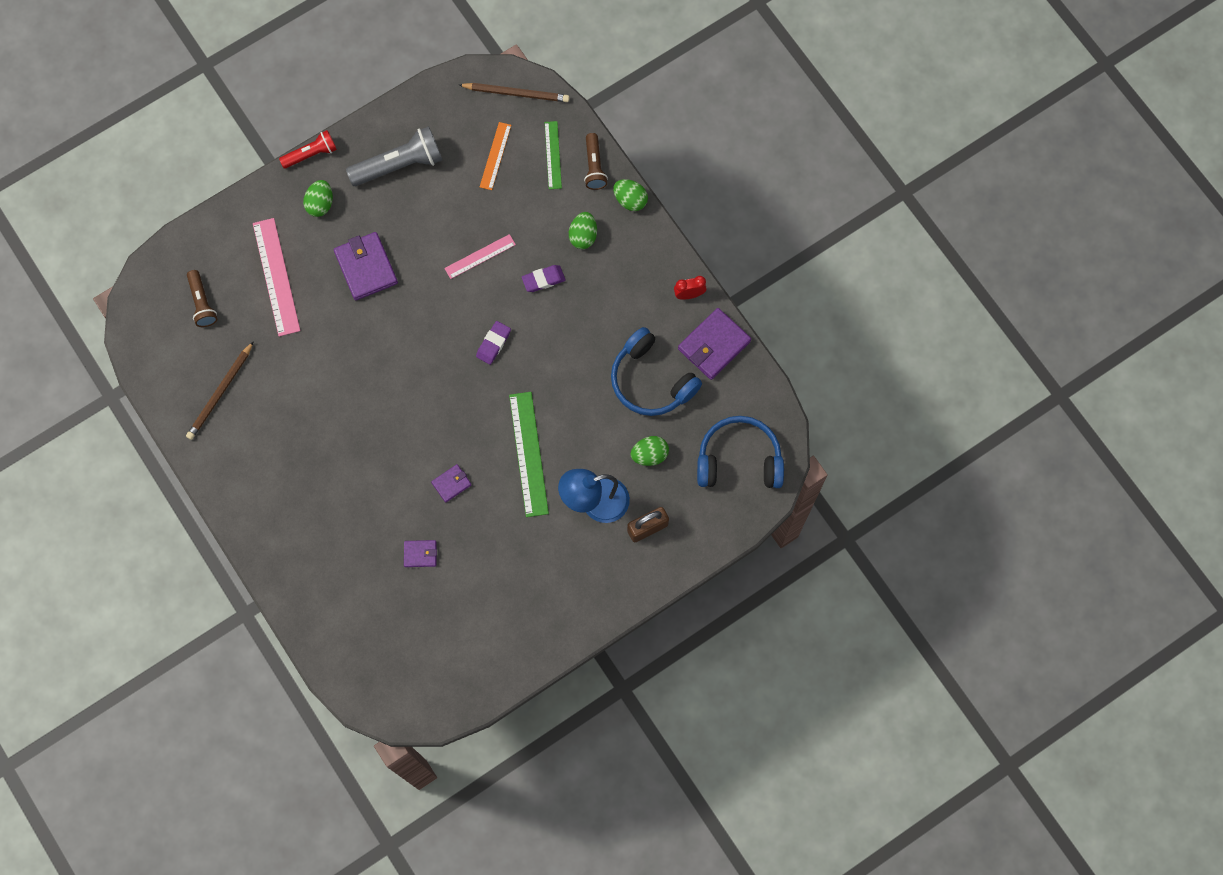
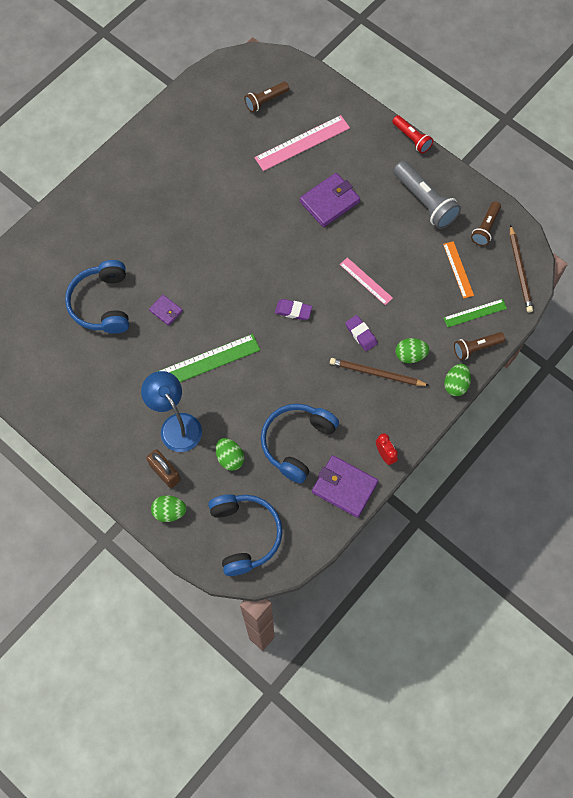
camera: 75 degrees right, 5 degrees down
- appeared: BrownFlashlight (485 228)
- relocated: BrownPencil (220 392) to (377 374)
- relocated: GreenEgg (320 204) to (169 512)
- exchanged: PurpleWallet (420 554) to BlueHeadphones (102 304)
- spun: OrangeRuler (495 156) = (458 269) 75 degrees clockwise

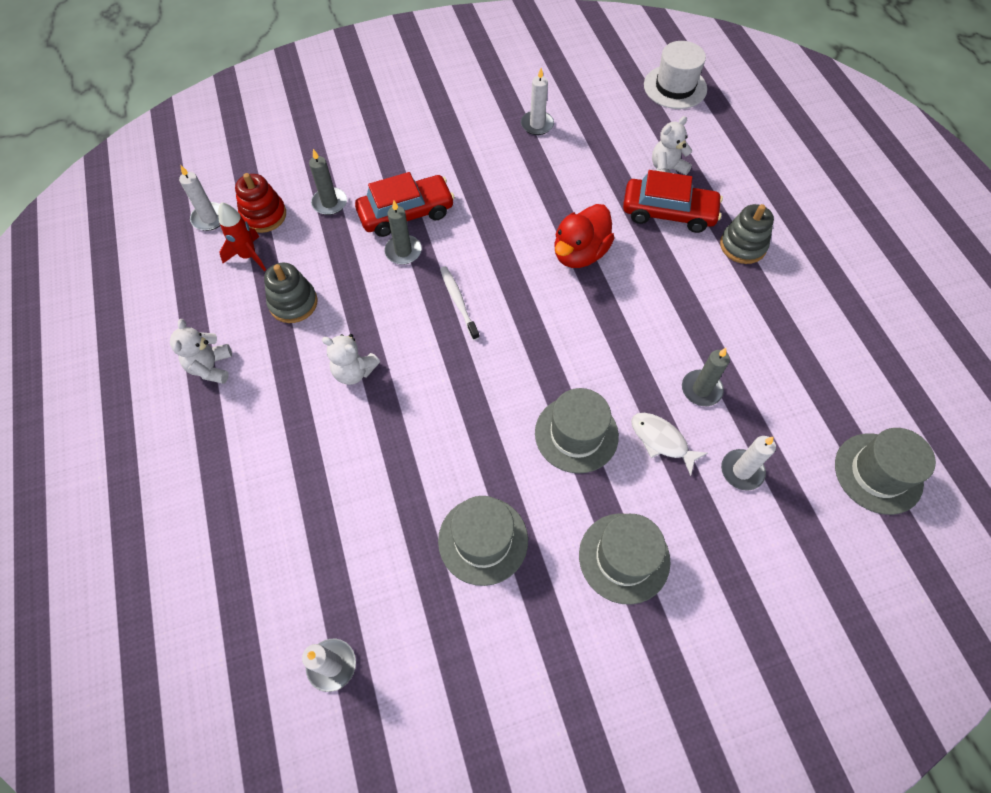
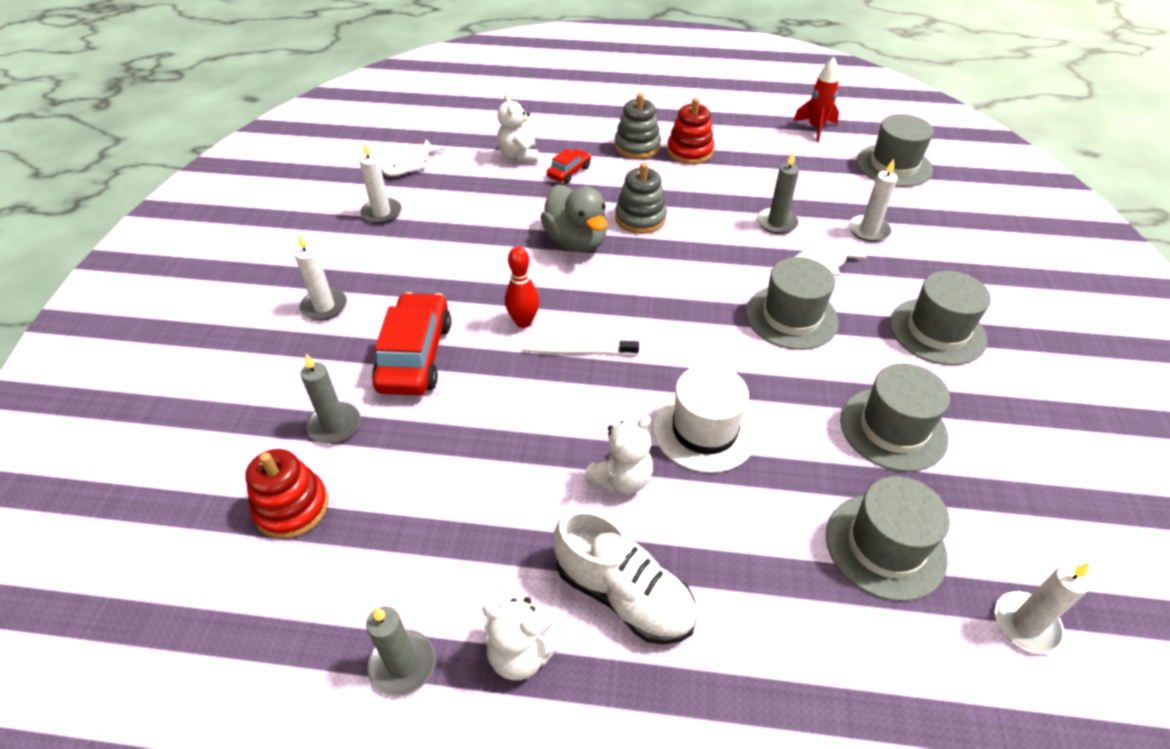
camera: 65 degrees left, 15 degrees down
- appeared: WhiteFish (410 164)
- appeared: RedBowlingPin (523 322)
- appeared: WhiteShoe (624 595)
- appeared: RedStackingToy (689 151)
- appeared: GreyHat (885 546)
- relocated: WhiteCandle (209 218) to (324 306)
- relocated: RedRocket (248 256) to (815 128)
- relocated: GreyStackingToy (293 303) to (640 218)
- relocated: GreyCandle (403 251) to (402 665)
- relocated: WhiteHat (675 87) to (704 430)
- colour: RedDuck (580 253) to GreyDuck (576 241)
- size: RedCar (668 212) = (569 172) x0.51

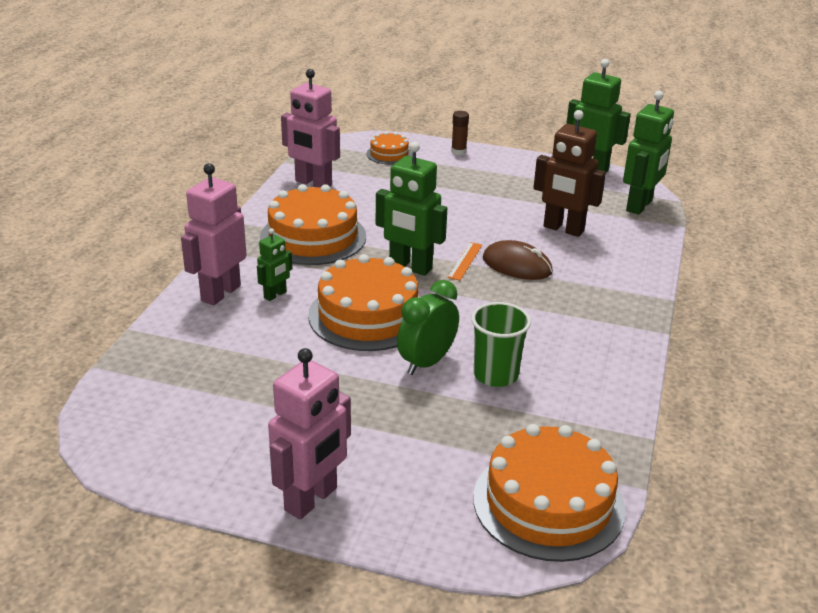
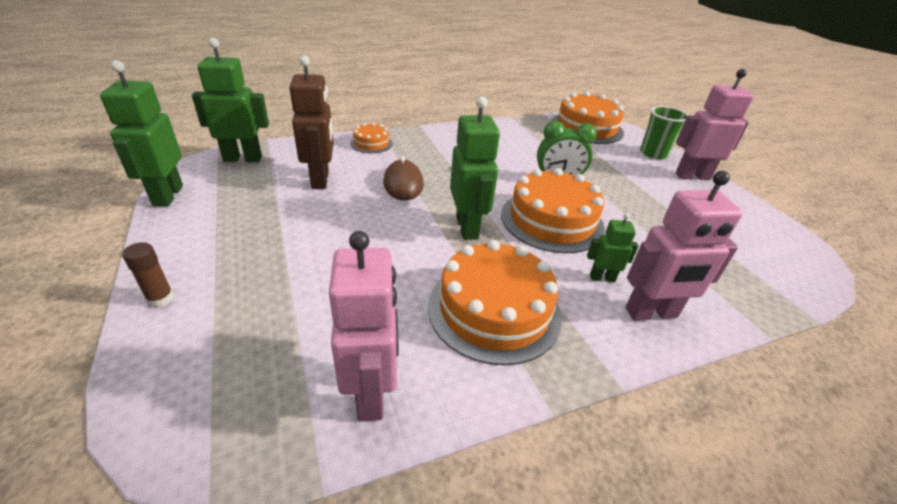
camera: 130 degrees left, 5 degrees up
- missing: OrangeRuler (465 261)
- relocated: OrangeCake (389 154) to (371 143)
- relocated: GreenCup (495 375) to (653 153)

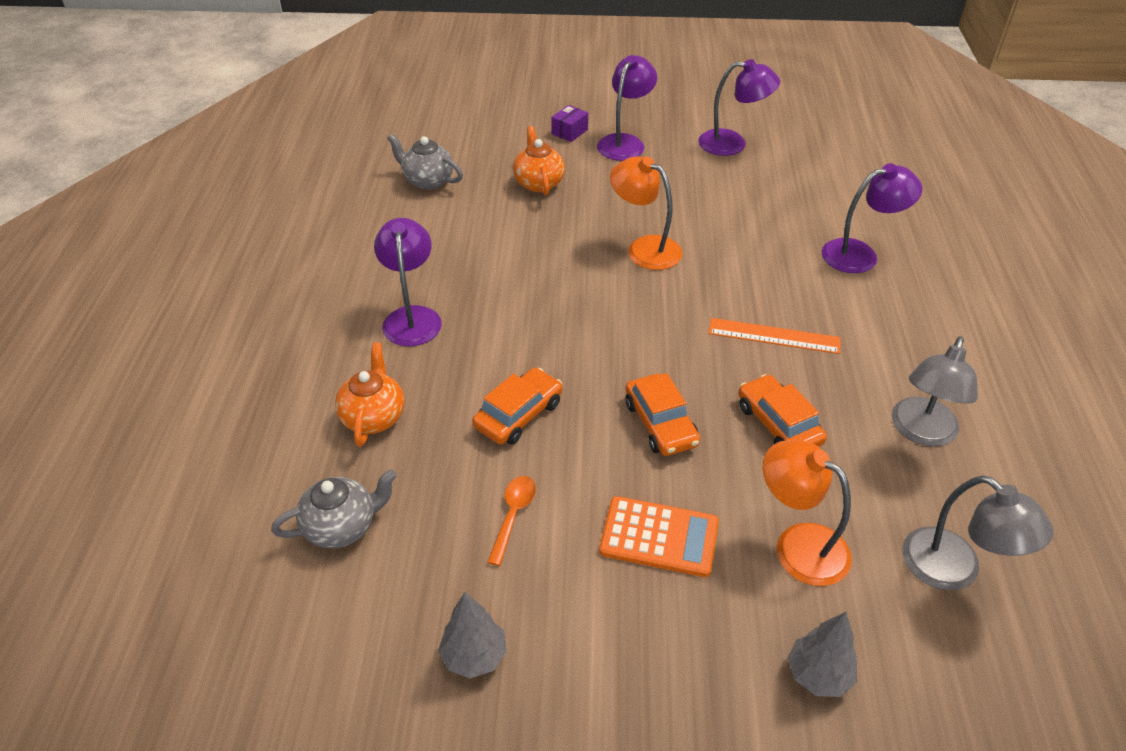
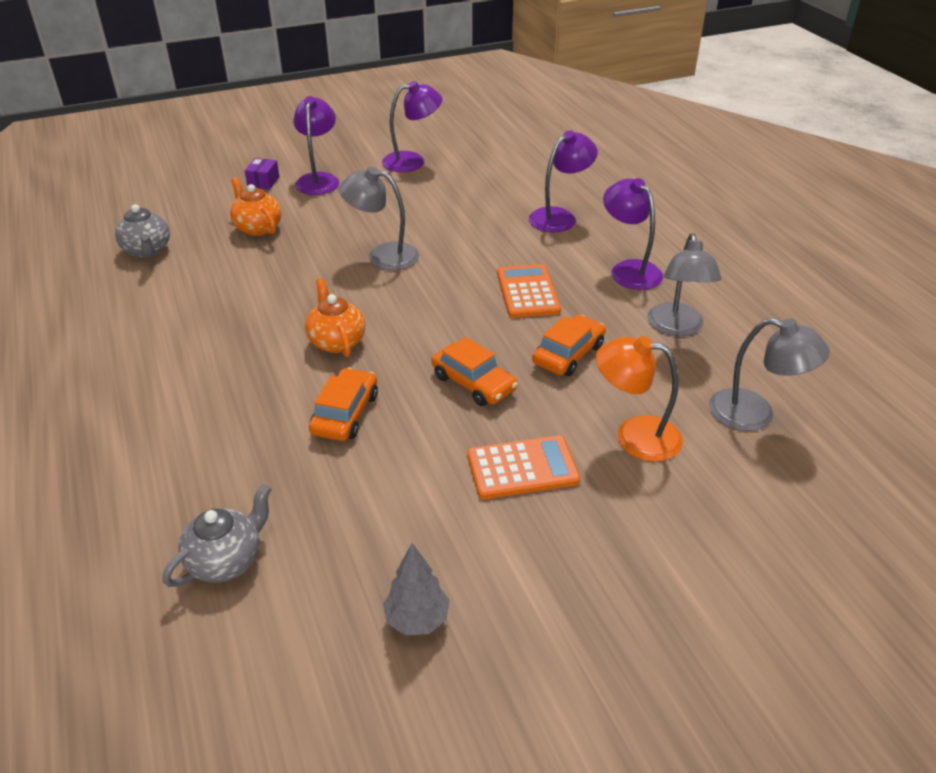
camera: 25 degrees left, 5 degrees down
- missing: OrangeSpoon (513 515)
- missing: GreyTree (818 675)
- relocated: OrangeTeapot (374 417) to (336 341)
- relocated: PurpleLamp (412 317) to (629 270)
- exchanged: OrangeRuler (774 336) to OrangeCalculator (527 292)
- colour: OrangeLamp (644 248) to GreyLamp (383 255)
- spun: GreyTeapot (427 180) = (147 250) 120 degrees counterclockwise
- spun: OrangeCar (778 424) = (568 354) 90 degrees clockwise

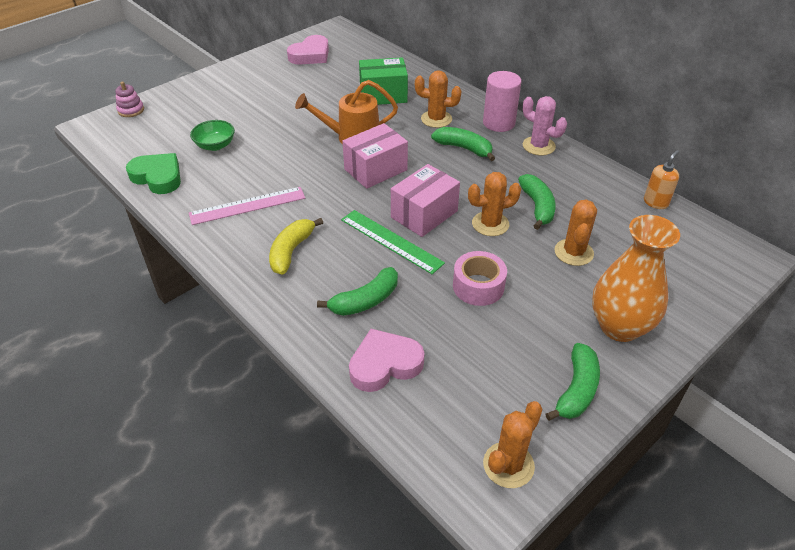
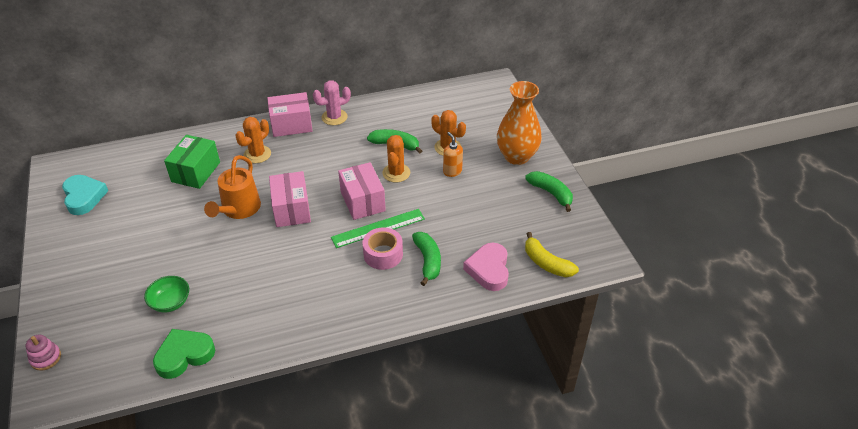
camera: 65 degrees left, 0 degrees up
- missing: PinkRuler (247 206)
- missing: GreenBanana (464 148)
- missing: OrangeCactus (508 465)
- relocated: YellowBanana (291 251) to (546 263)
- relocated: PinkTape (478 286) to (383 254)
- relocated: OrangeSoapDispenser (655 202) to (452 171)
- exchanged: PinkCylinder (499 123) to PinkBox (291 125)
- colour: PinkHeart (310 55) to TurquoiseHeart (84 197)

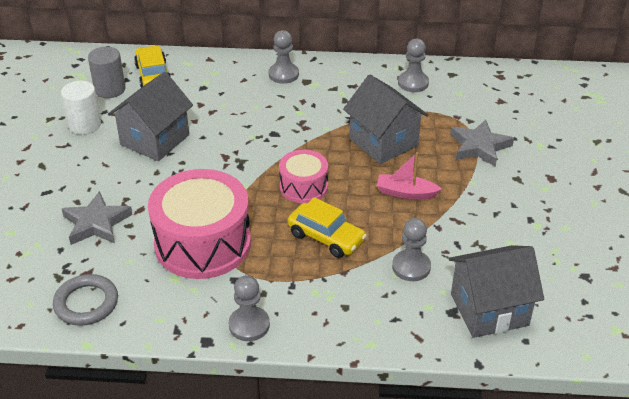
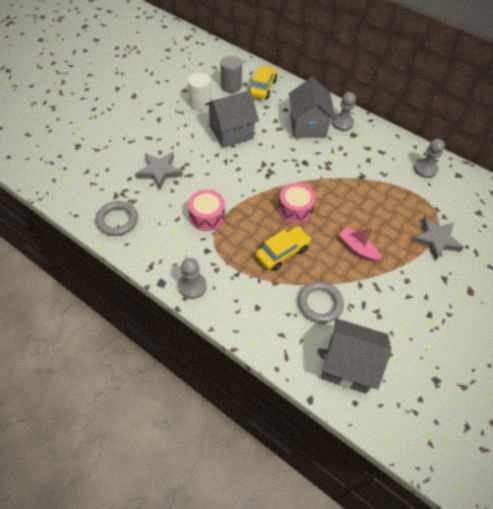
camera: 30 degrees right, 15 degrees up
- relocated: GreyHouse (383 142) to (308 126)
- exchanged: GreyPawn (411 267) to GreyRing (320 303)
- spun: YellowCar (326 237) = (282 252) 105 degrees counterclockwise
- size: PinkDrum (203 243) = (207 216) x0.54

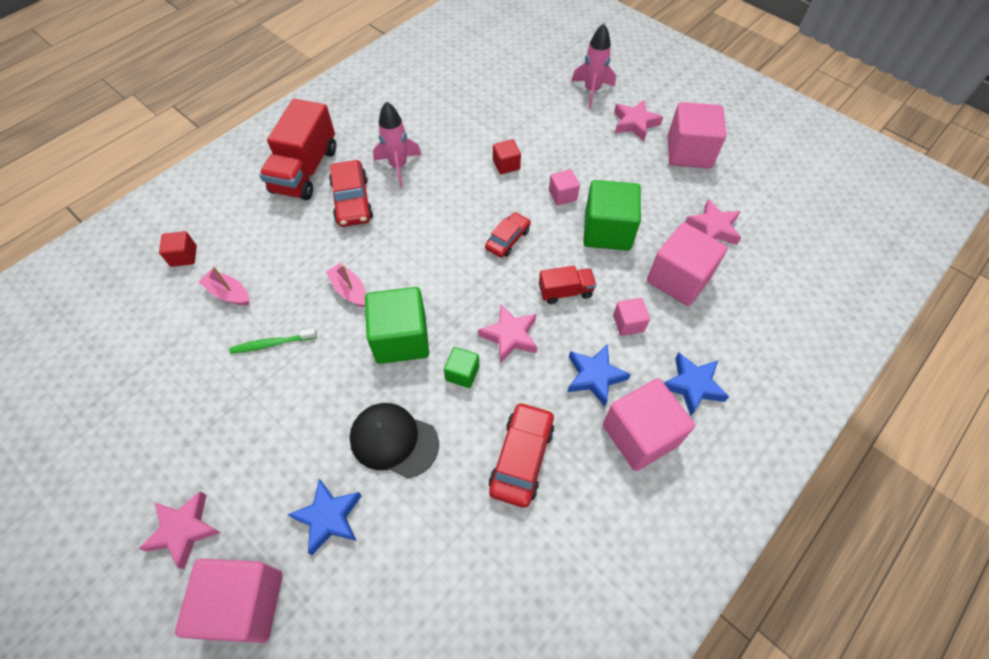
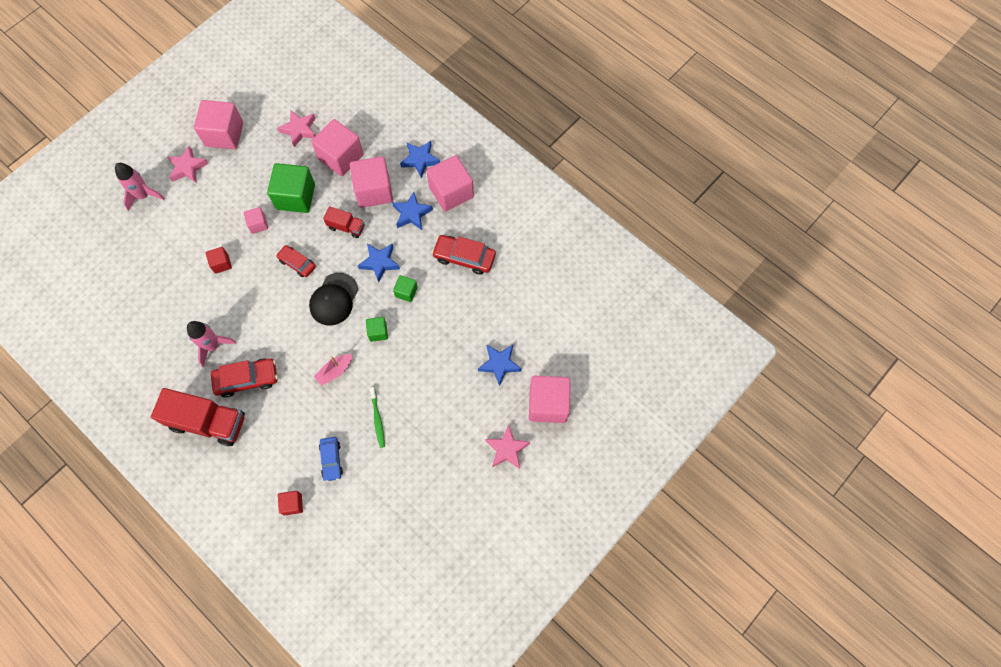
camera: 90 degrees left, 10 degrees up
- relocated: BlackCap (394 440) to (334 299)
- exchanged: PinkBoat (229 293) to BlueCar (331 460)
- colour: PinkStar (510 336) to BlueStar (379 263)
- spun: RedTruck (565 292) = (346 227) 120 degrees clockwise
- size: GreenCube (401 339) = (378 332) x0.50
- size: PinkCube (628 323) = (374 191) x2.00

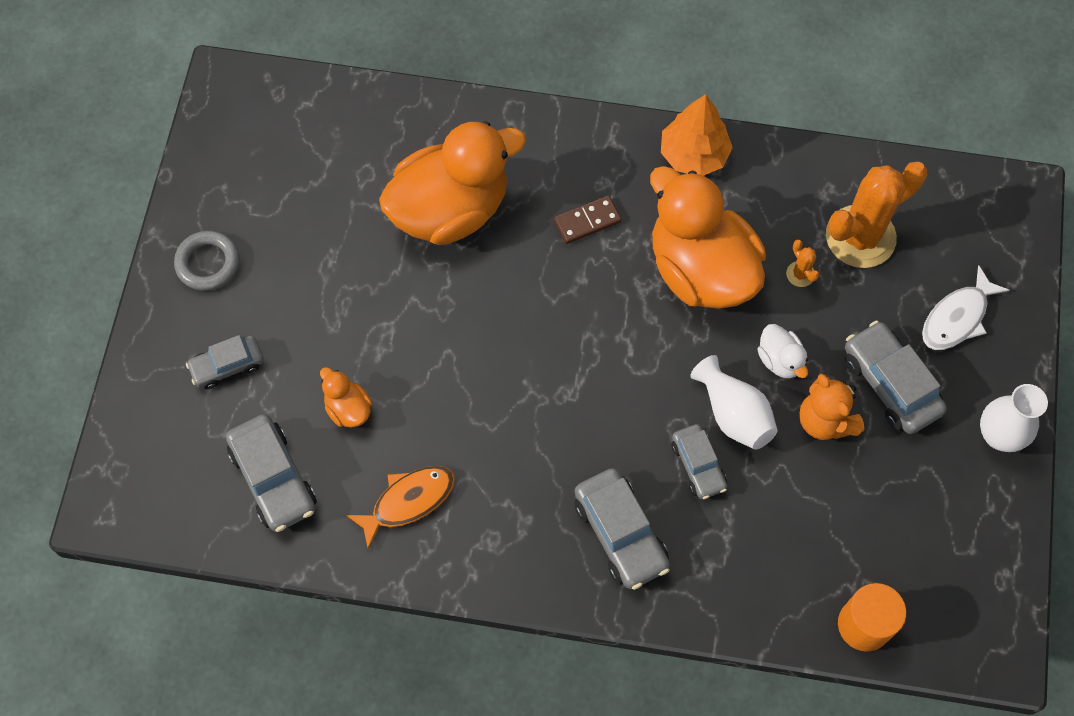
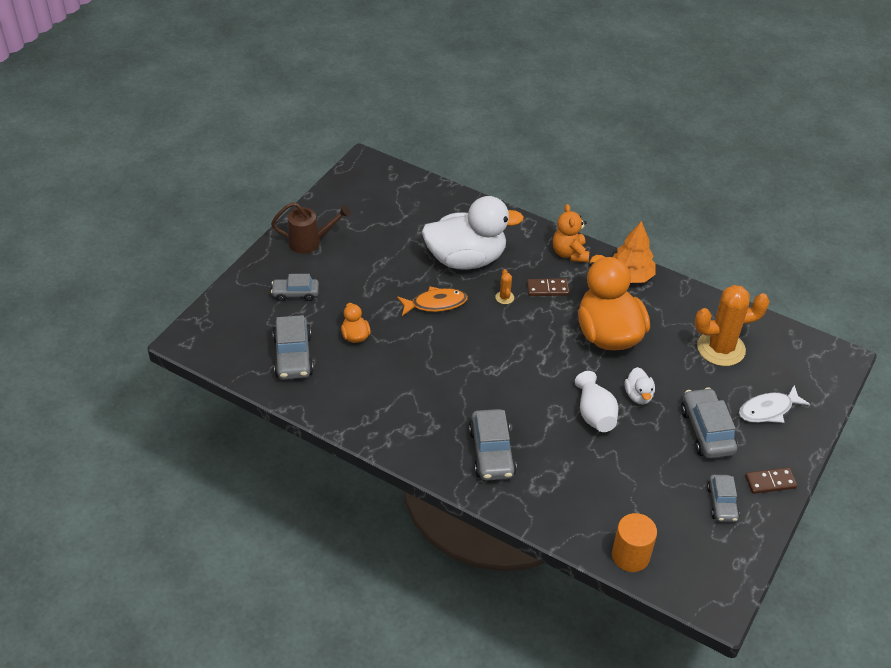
camera: 20 degrees right, 20 degrees down
- relocated: OrangeFish (408 501) to (435 304)
- relocated: GreyCar (698 465) to (722 503)
- relocated: OrangeCactus (800 274) to (504 297)
- relocated: OrangeTeddyBear (825 420) to (569 253)
- exchanged: GreyRing (208 263) to BrownWateringCan (310 242)
- exchanged: WhiteVase (999 435) to BrownDomino (770 482)
- colour: OrangeDuck (450 210) to WhiteDuck (466 259)

